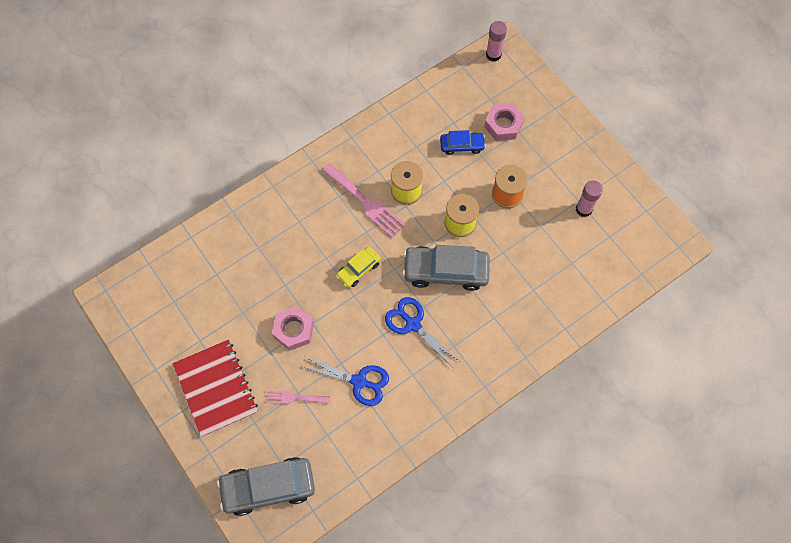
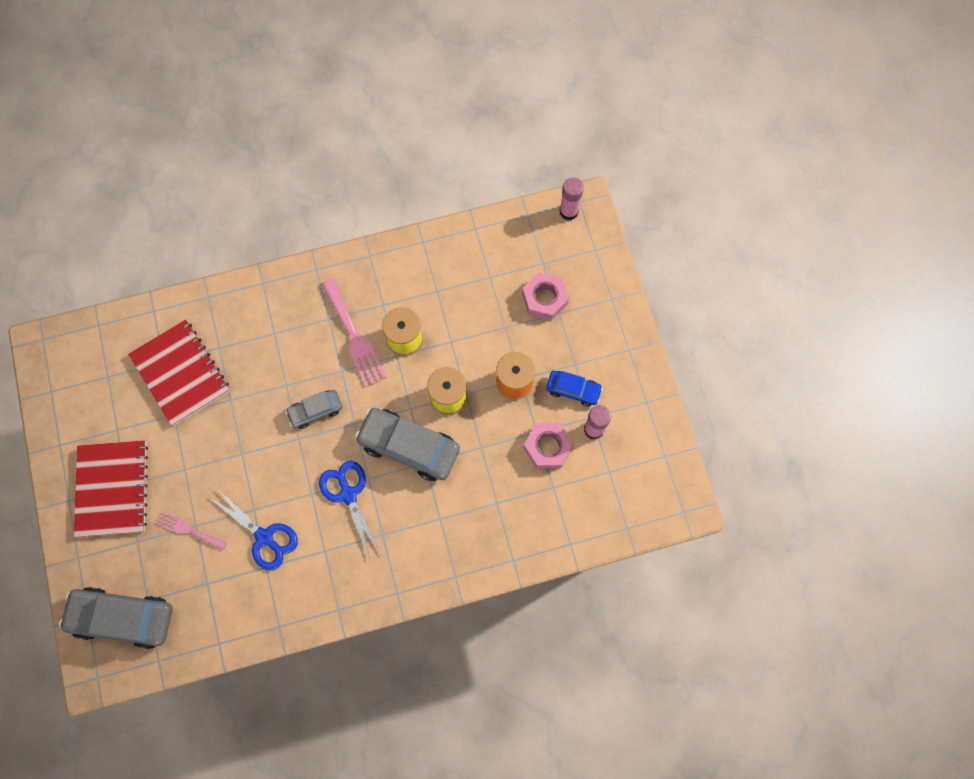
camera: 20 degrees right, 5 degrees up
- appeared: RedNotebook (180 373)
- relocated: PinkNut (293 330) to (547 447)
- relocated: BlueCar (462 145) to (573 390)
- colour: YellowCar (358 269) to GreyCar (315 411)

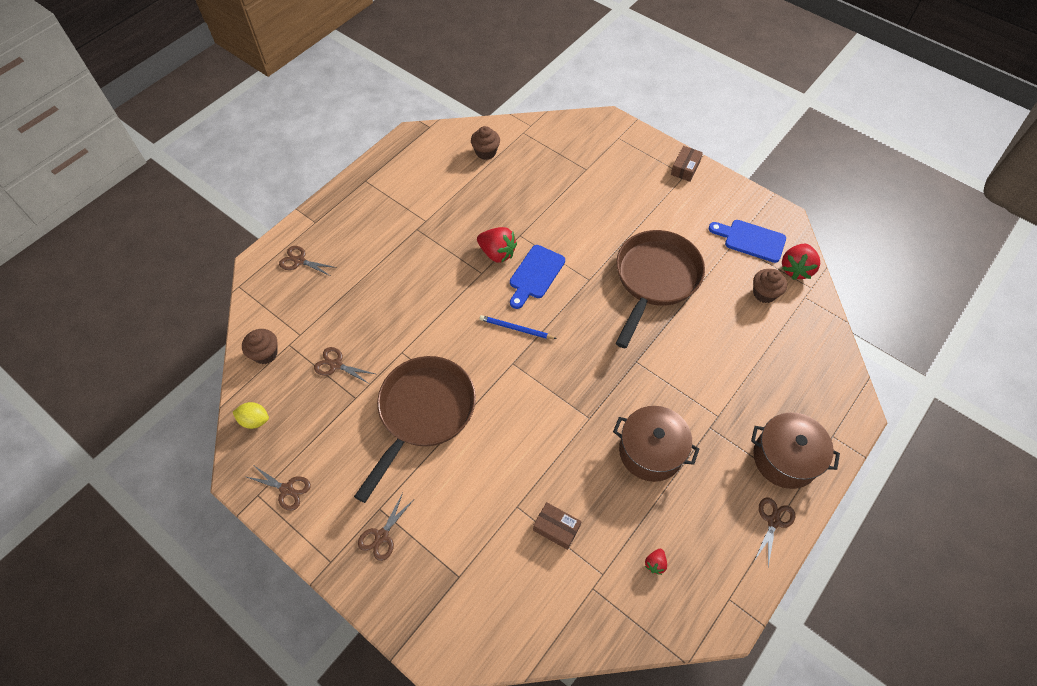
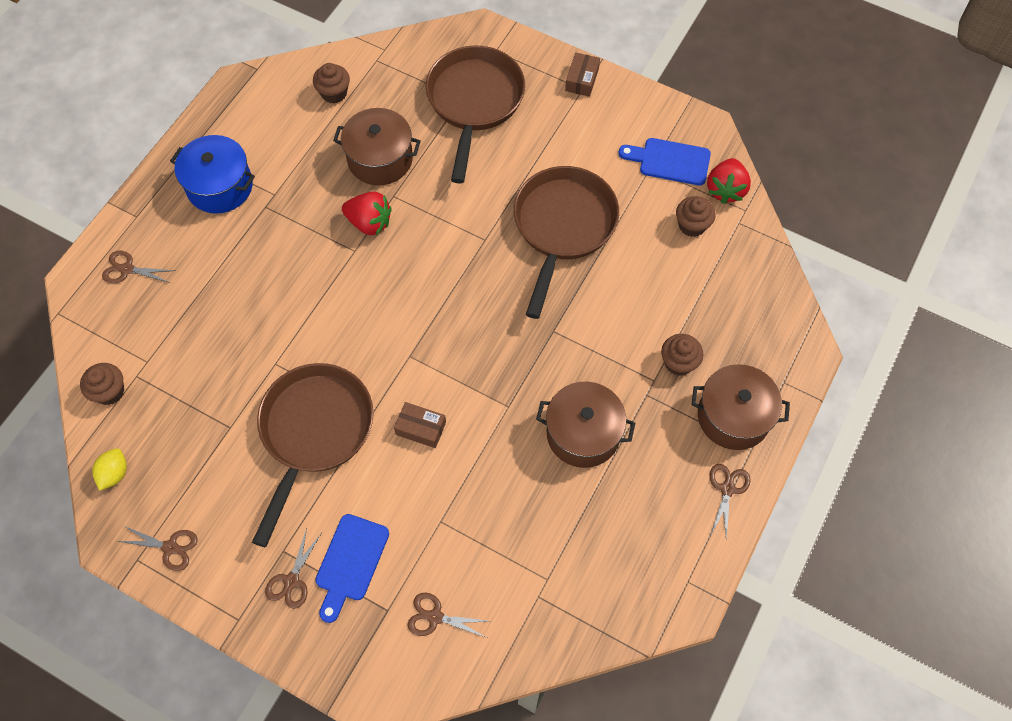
camera: 10 degrees left, 5 degrees up
- missing: BluePencil (516 329)
- missing: RedStrawberry (655 563)
- appeared: BluePot (220 186)
- appeared: BrownPot (380 159)
- appeared: BrownPan (474 102)
- appeared: BrownCupcake (678 362)
- relocated: BrownScissors (336 365) to (435 617)
- relocated: BlueCuttingBoard (535 275) to (350 562)
- relocated: BrownBox (556 528) to (420 428)
- spun: YellowLemon (255 420) = (114 473) 75 degrees counterclockwise

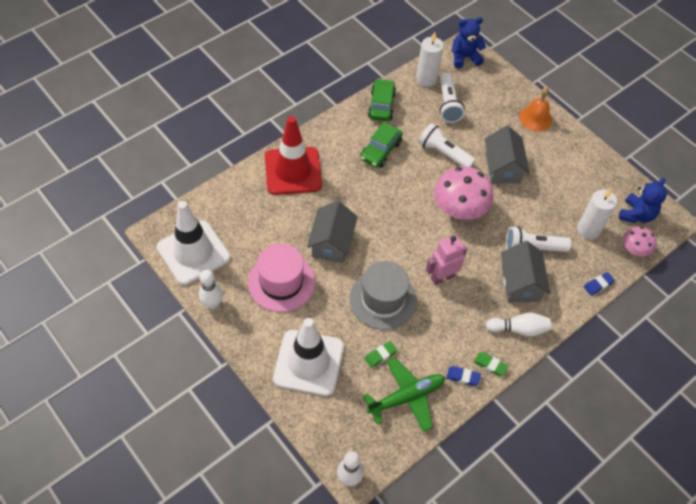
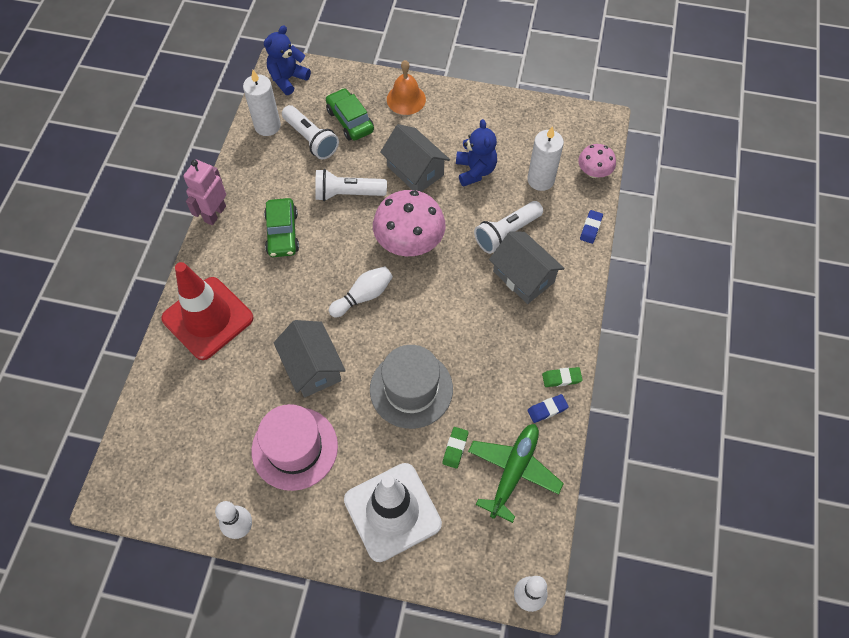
camera: 35 degrees left, 5 degrees up
- missing: WhiteTrafficCone (193 252)
- relocated: GreenCar (381 105) to (350 120)
- relocated: PinkRobot (442 277) to (214 214)
- relocated: WhiteBowlingPin (519 329) to (363 296)
- relocated: BlueTeddyBear (636 215) to (475 171)

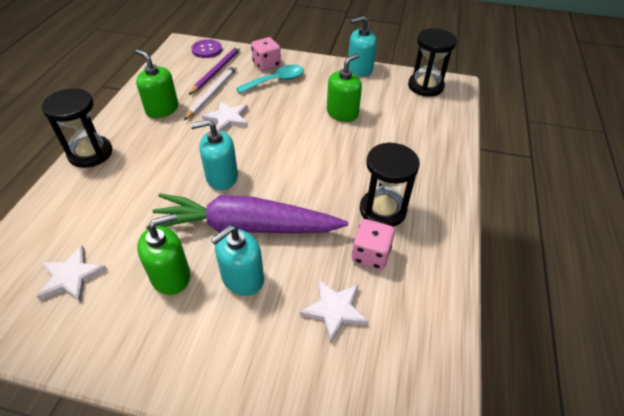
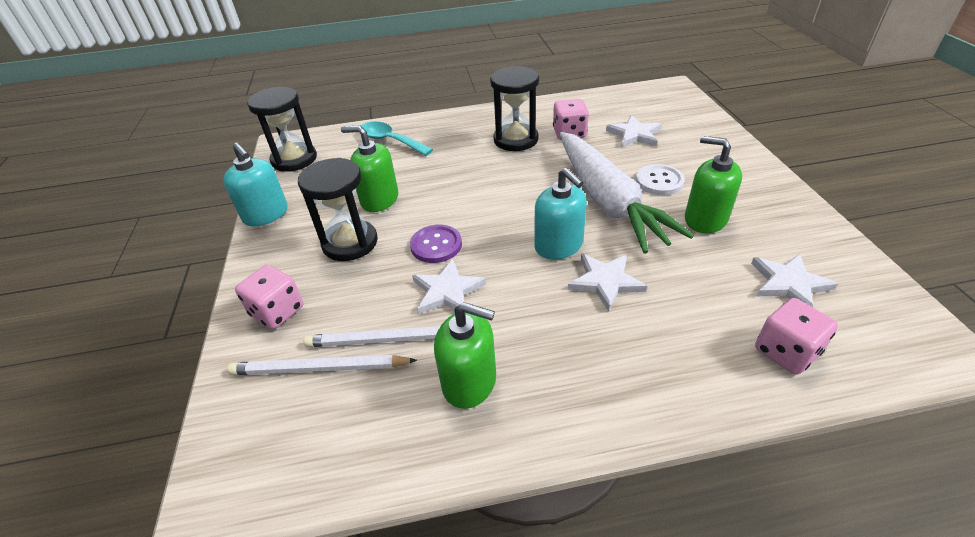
camera: 110 degrees left, 5 degrees down
- appeared: WhiteStar (605 281)
- appeared: PinkDice (786 351)
- relocated: BlackHourglass (90 153) to (350 243)
- relocated: PurpleButton (207 50) to (436 245)
- relocated: TurquoiseSpoon (276 81) to (390 141)
- exchanged: TurquoiseSoapDispenser (242 278) to WhiteButton (659 181)
- colour: PurpleCarrot (246 227) to WhiteCarrot (607 201)
- colour: PurplePencil (216 71) to WhitePencil (320 368)
- spun: GreenSoapDispenser (162 109) = (469 382) 90 degrees counterclockwise

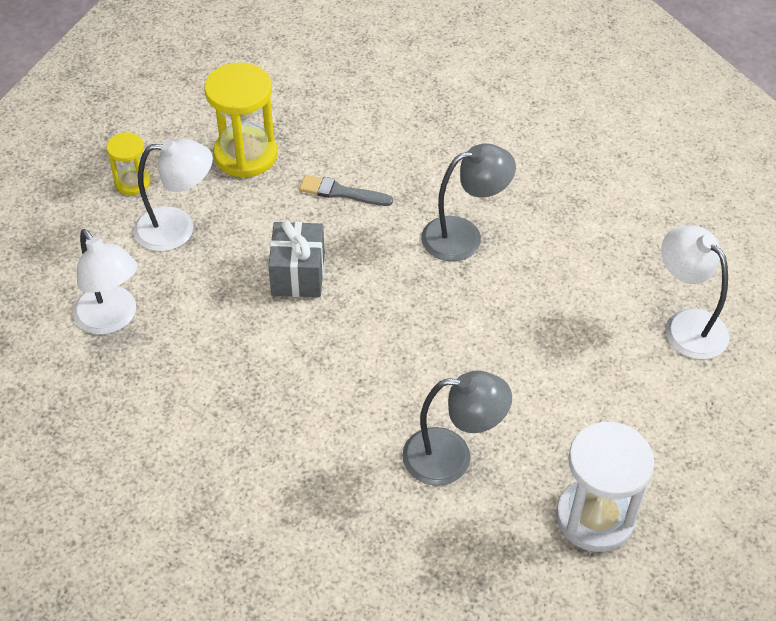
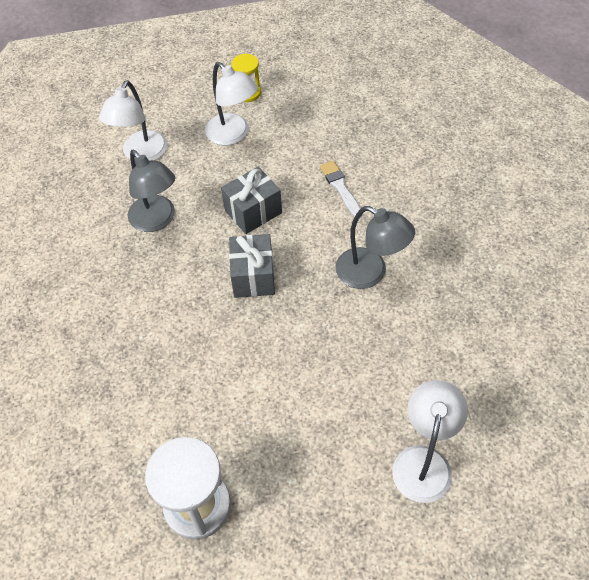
camera: 55 degrees right, 5 degrees up
- missing: YellowHourglass (245 155)
- appeared: GreyGift (253 277)
- relocated: GreyLamp (452 457) to (157 220)
- colour: GreyBrush (341 192) to WhiteBrush (340 187)

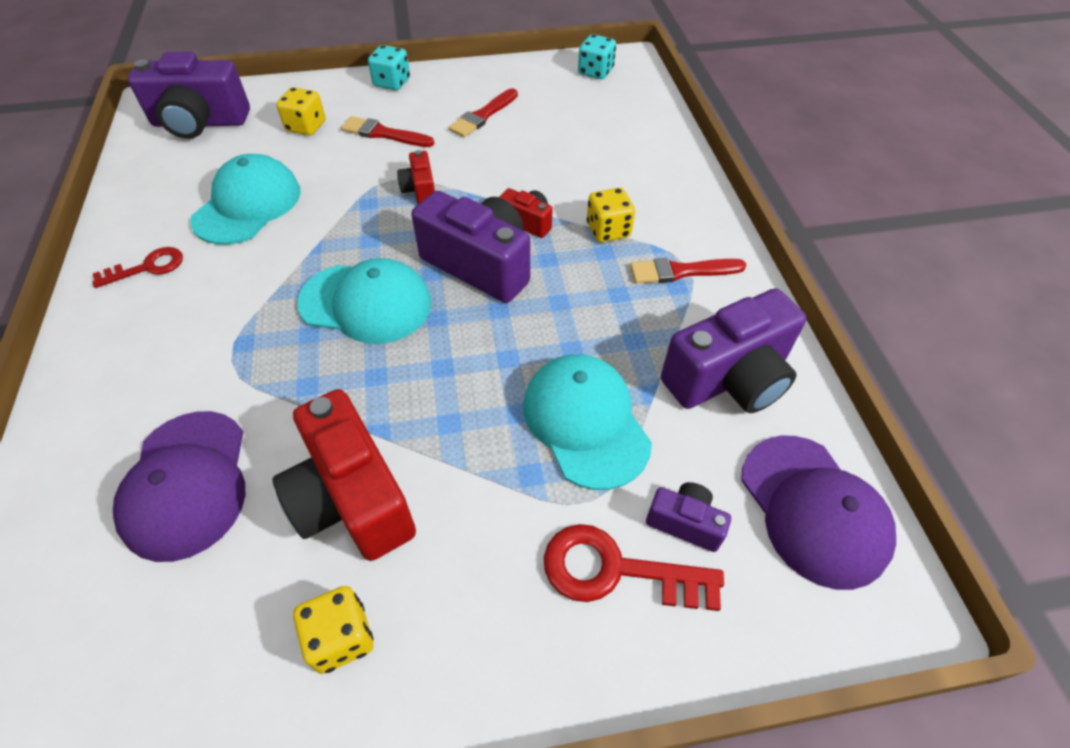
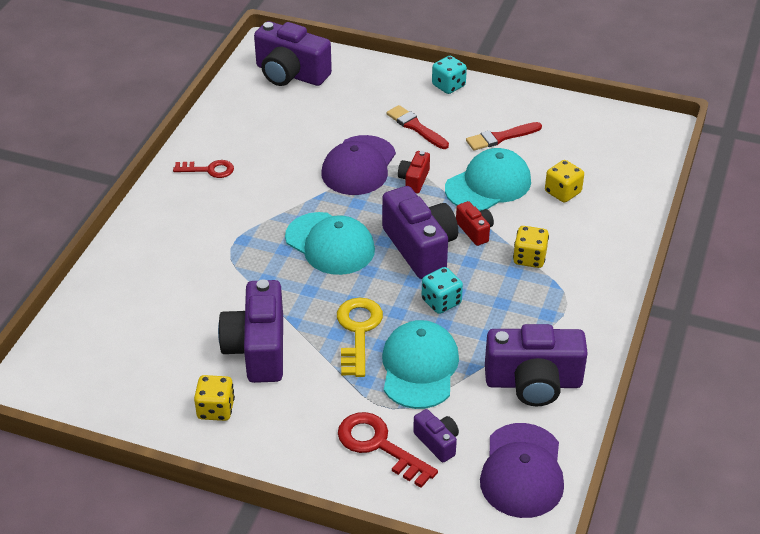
camera: 30 degrees right, 10 degrees down
- missing: RedBrush (681 271)
- appeared: YellowKey (358 331)
- relocated: PurpleCap (186 484) to (358 166)
- relocated: TurquoiseCap (248 205) to (488 185)
- relocated: YellowDice (306 127) to (563 192)
- relocated: TurquoiseDice (595 72) to (441 302)
- colour: RedCamera (352 498) to PurpleCamera (257 349)

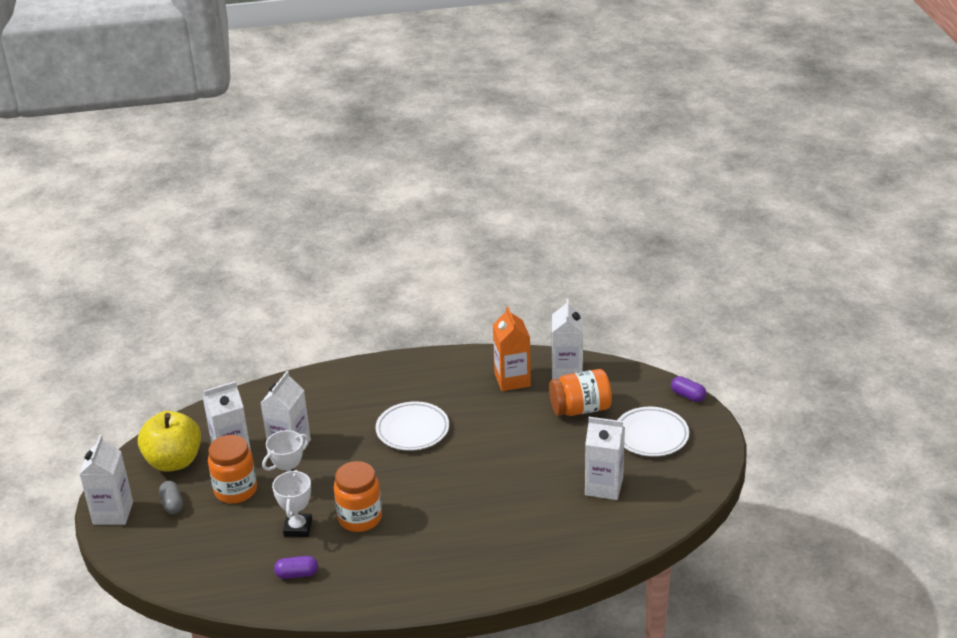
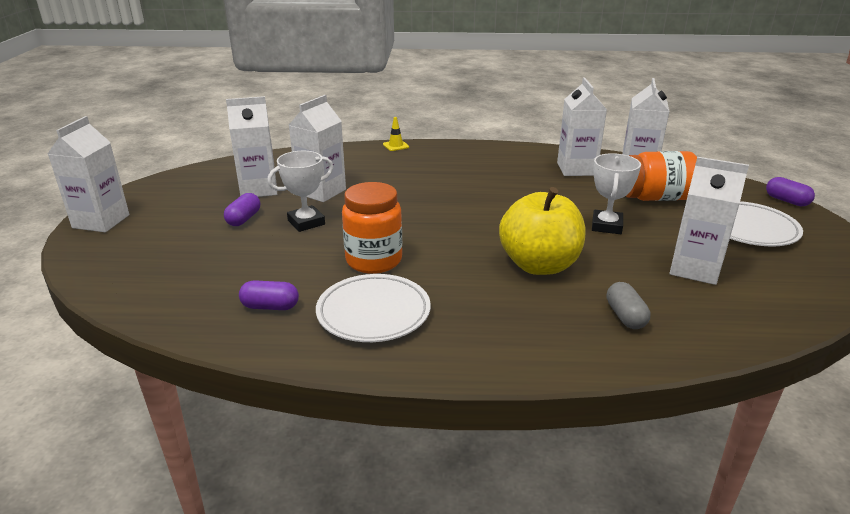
camera: 10 degrees right, 5 degrees down
- appeared: YellowTrafficCone (396 146)
- relocated: YellowApple (174 461) to (539 265)
- relocated: GreyCapsule (172 504) to (625 316)
- relocated: WhiteTrophy (298 528) to (606 226)
- relocated: WhitePlate (412 430) to (373 313)
- exchanged: OrangeJar (235 490) to PurpleCapsule (244 219)
- colour: OrangeCarton (512 380) to WhiteCarton (576 169)

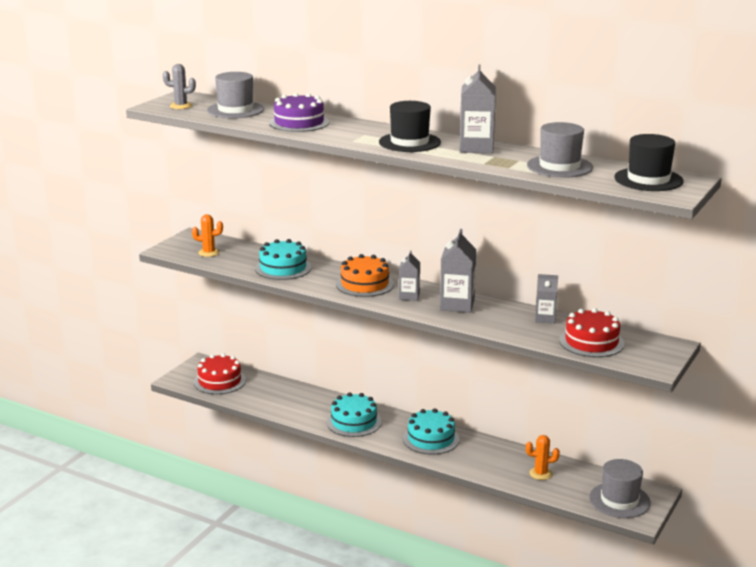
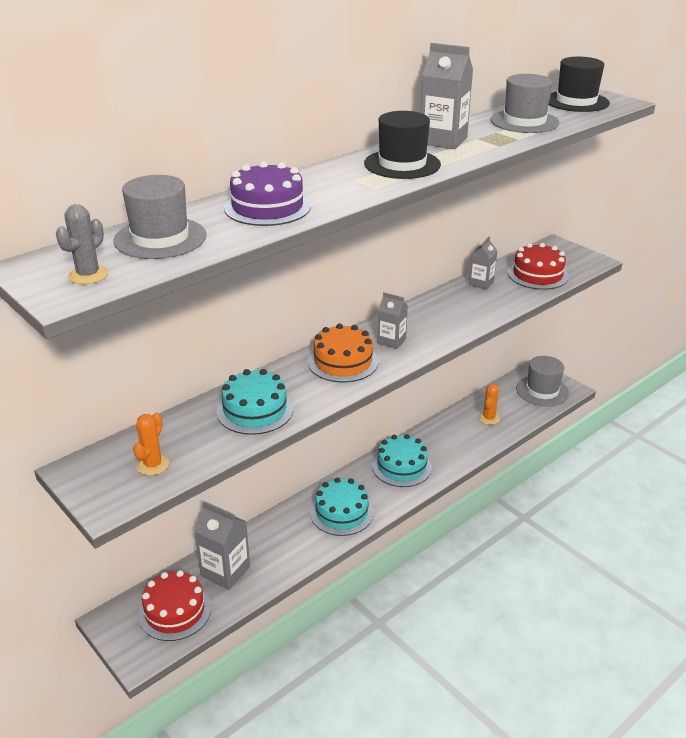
camera: 70 degrees left, 10 degrees up
- relocated: GreyCarton (457 305) to (225 571)

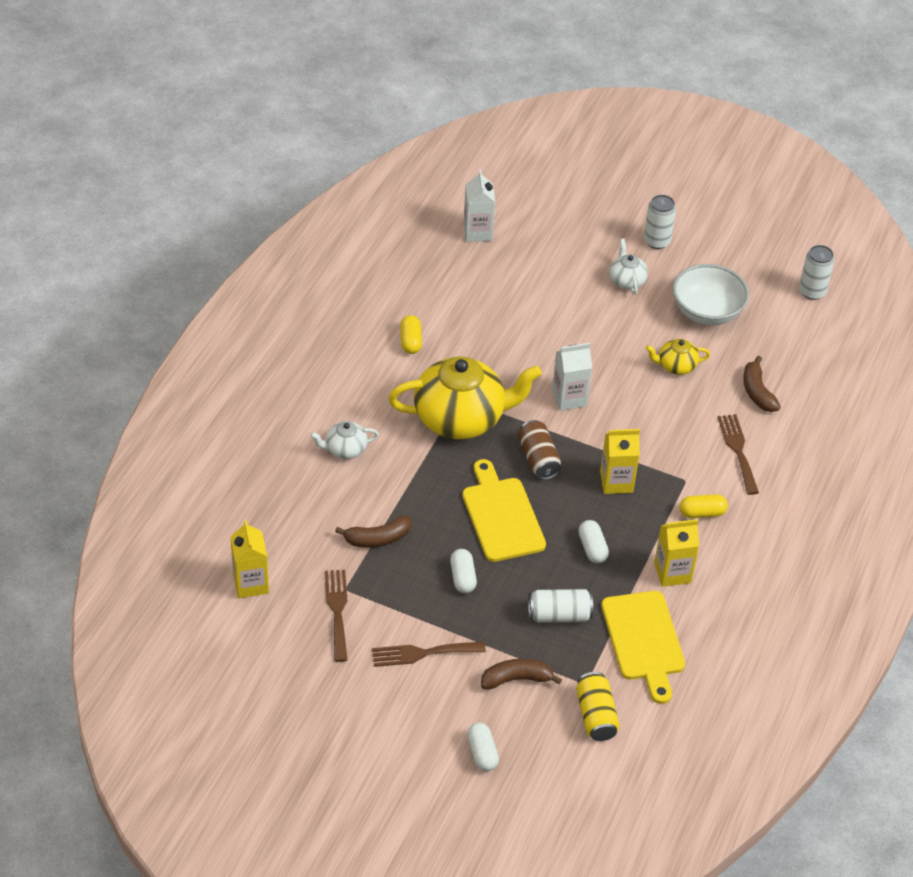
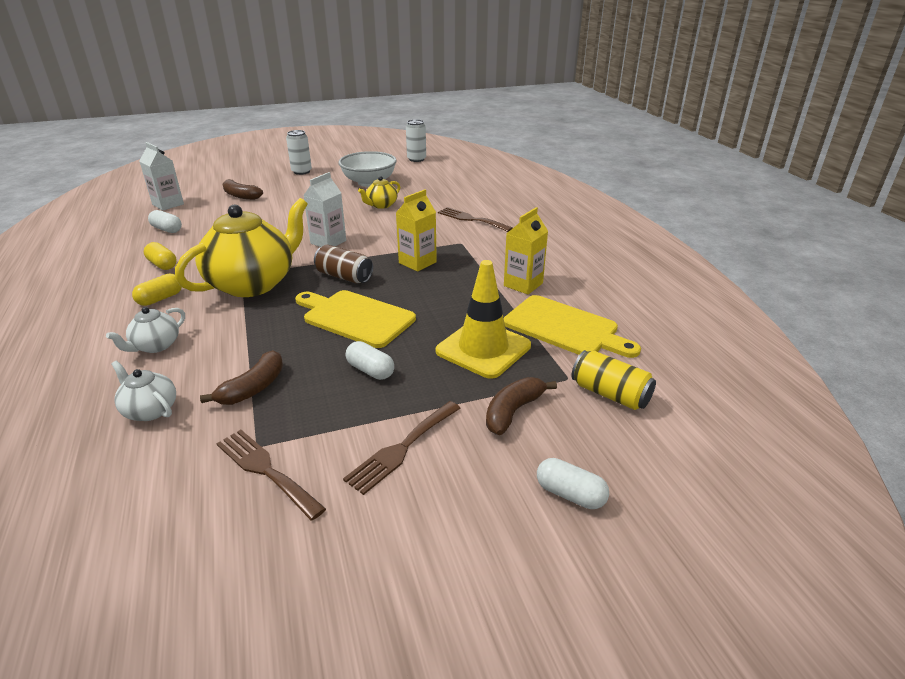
camera: 40 degrees left, 15 degrees down
- missing: YellowCarton (251 583)
- relocated: WhiteCapsule (592 548) to (167 229)
- relocated: WhiteTeapot (626 280) to (150 410)
- relocated: YellowCapsule (702 513) to (160 299)
- relocated: BrownBanana (757 392) to (240 196)
- exchanged: WhiteCan (559 615) to YellowTrafficCone (483 349)

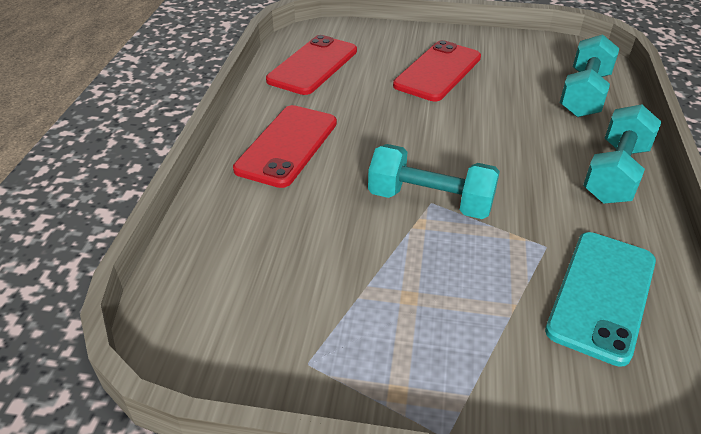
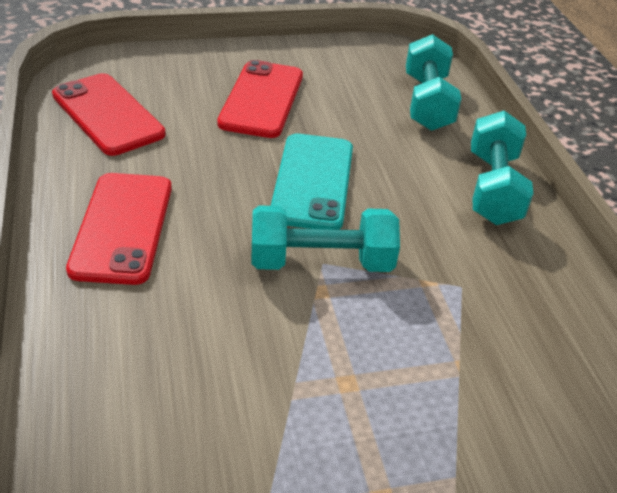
camera: 25 degrees left, 0 degrees up
- relocated: TurquoisePhone (602 295) to (313 181)
- spun: RedPhone (313 65) = (107 114) 45 degrees counterclockwise

